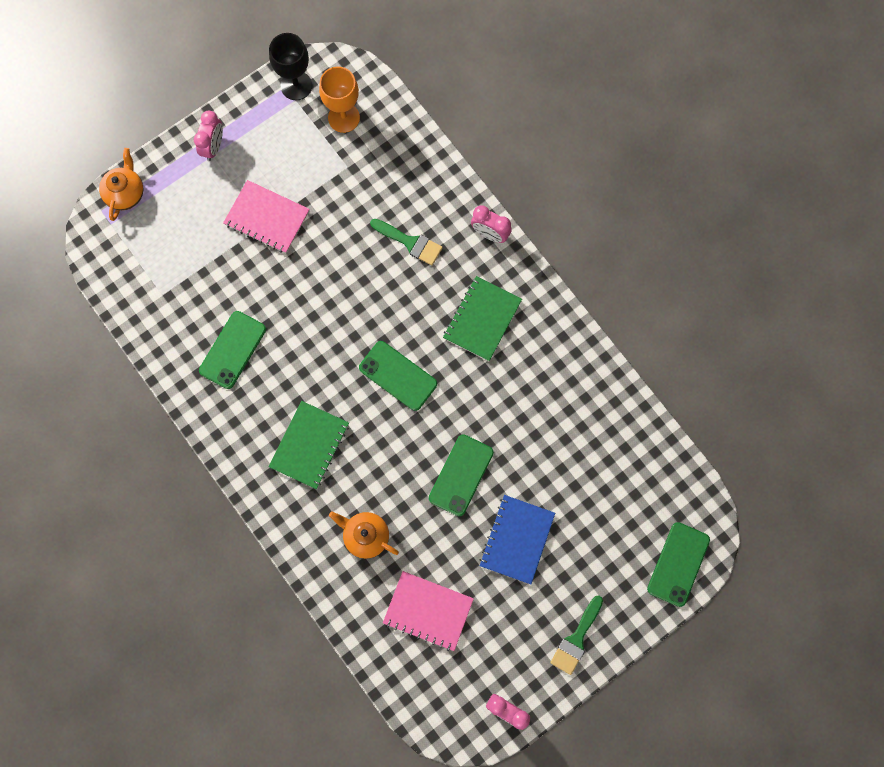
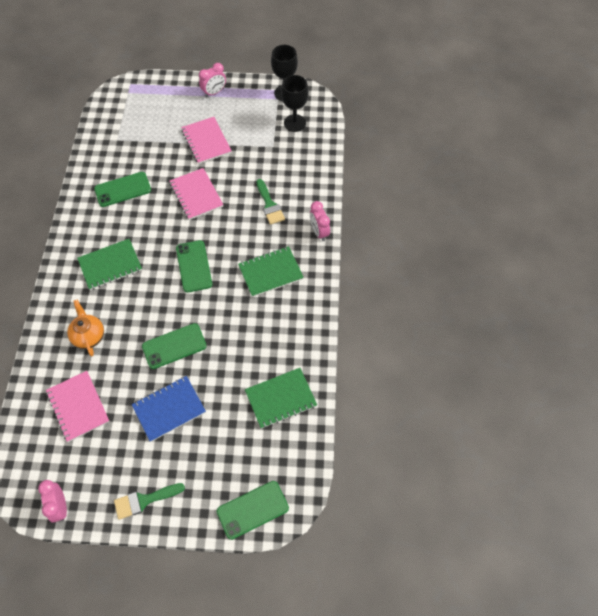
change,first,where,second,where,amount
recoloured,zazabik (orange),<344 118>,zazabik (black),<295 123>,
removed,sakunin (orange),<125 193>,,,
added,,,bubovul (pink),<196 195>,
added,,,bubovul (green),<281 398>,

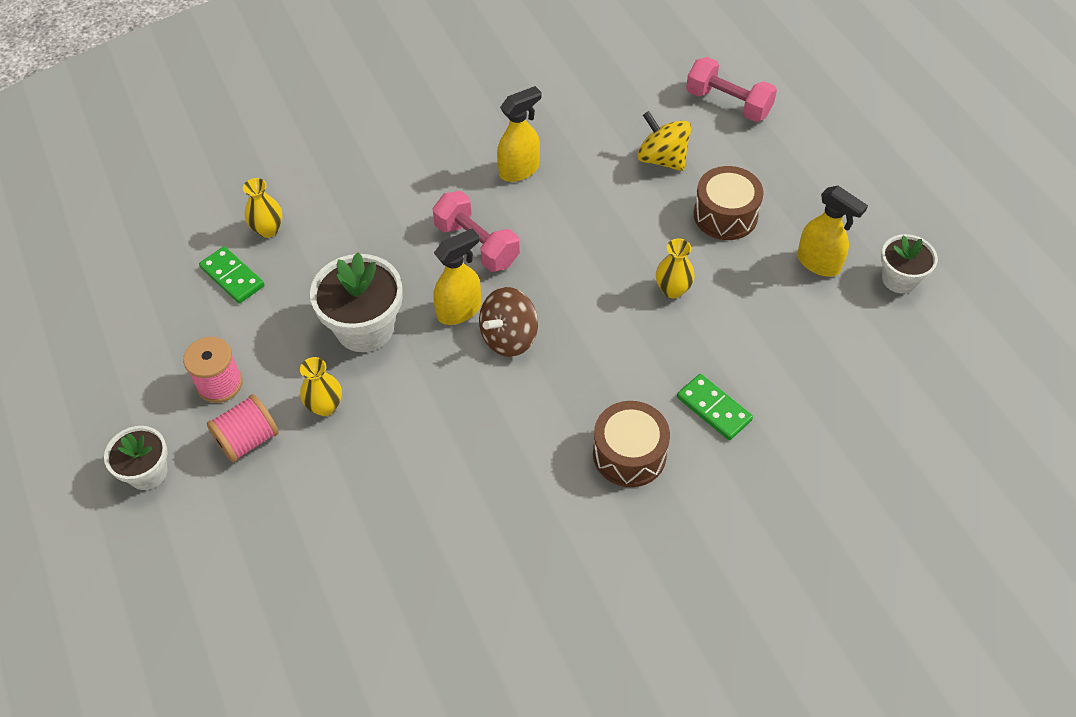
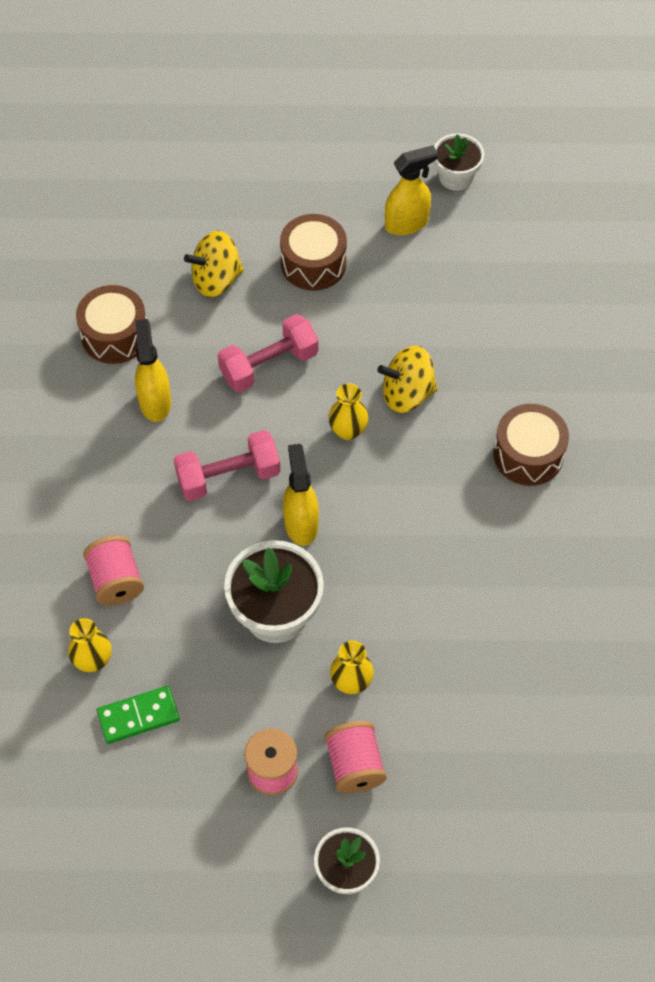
change,first,where,second,where,amount
moved,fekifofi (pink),<728 103>,,<269 365>,
moved,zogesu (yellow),<672 290>,,<348 430>,
removed,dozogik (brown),<509 337>,,,
removed,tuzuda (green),<713 409>,,,
added,,,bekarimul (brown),<115 335>,
added,,,dozogik (yellow),<407 394>,
added,,,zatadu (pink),<116 580>,

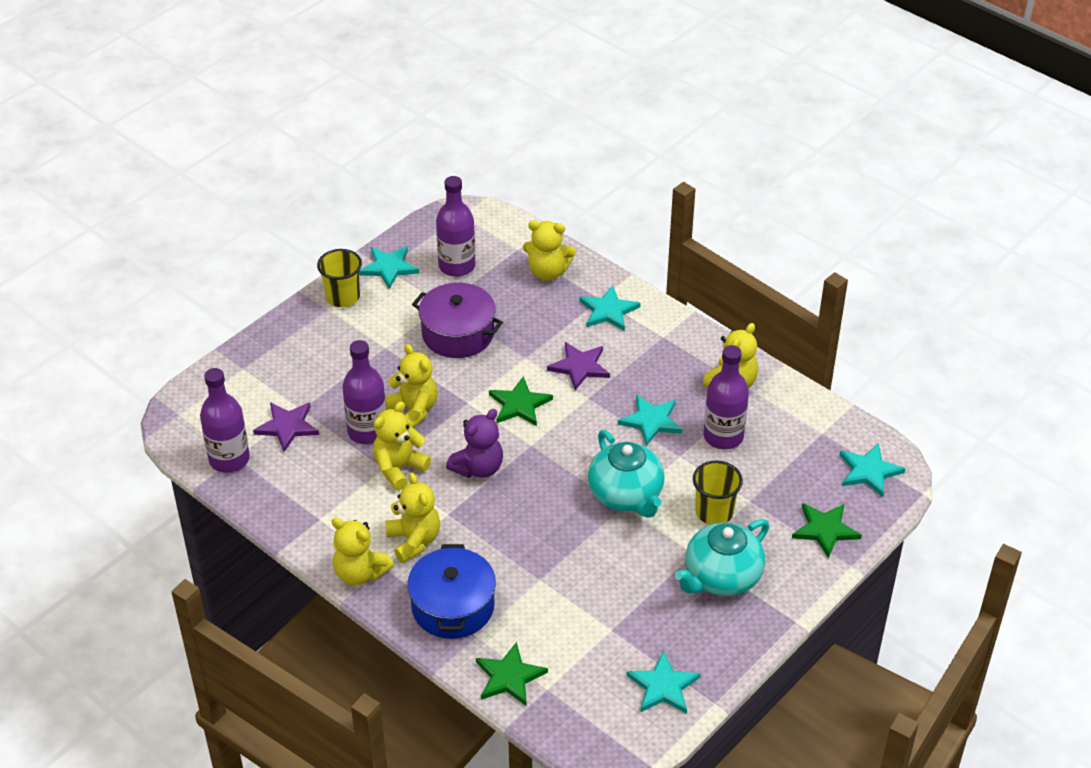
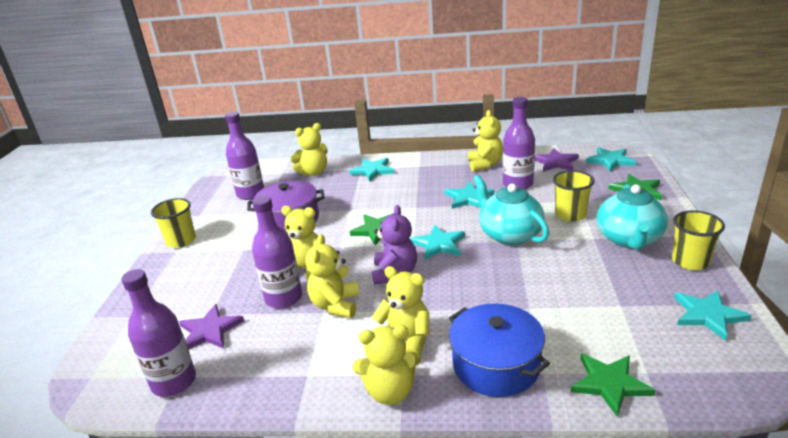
change,first,where,second,where,amount
moved,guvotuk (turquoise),<389 267>,,<438 244>,
moved,guvotuk (purple),<579 367>,,<555 162>,
turned,sakunin (turquoise),<626 495>,,<509 234>,150 degrees counterclockwise
added,,,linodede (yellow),<690 261>,

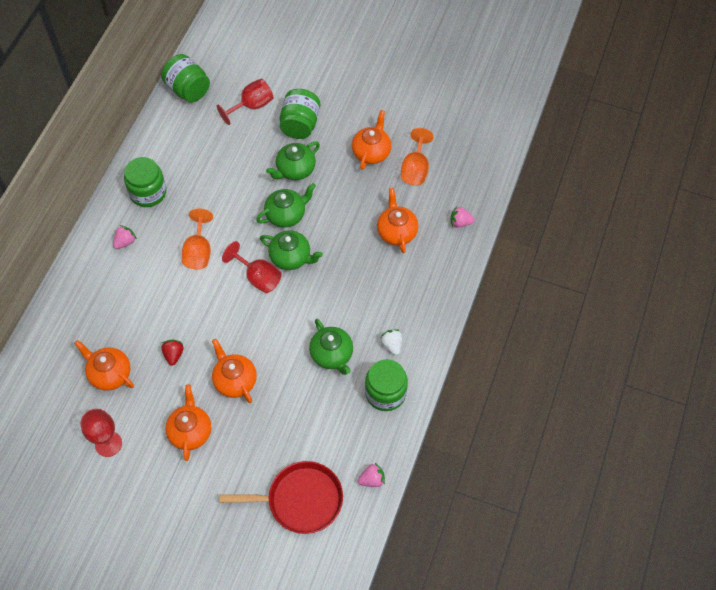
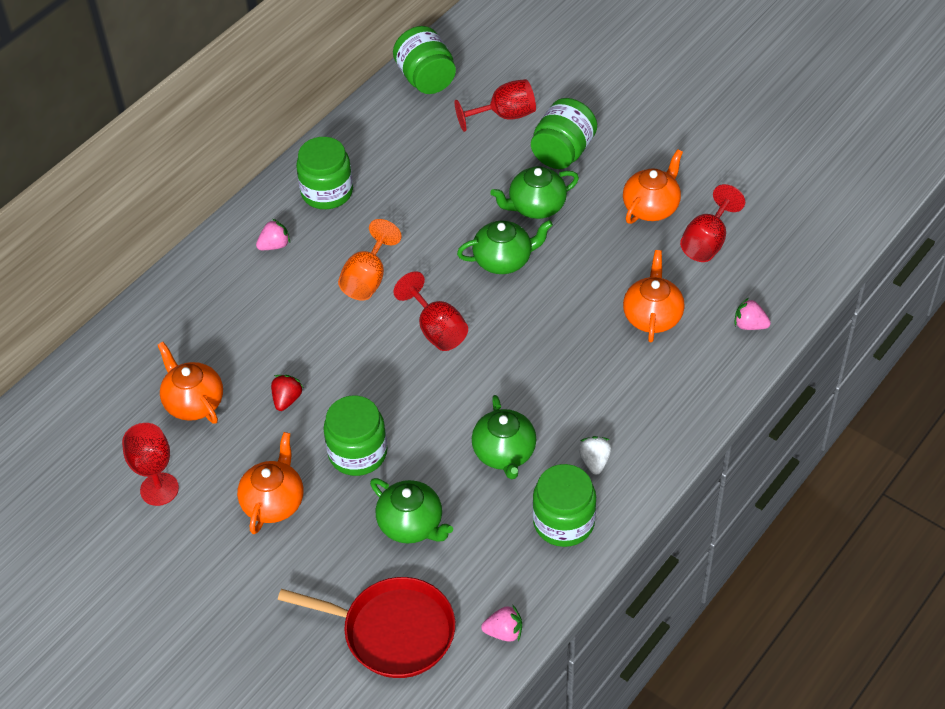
change,first,where,second,where,amount
recoloured,zazabik (orange),<415 169>,zazabik (red),<707 242>,
moved,sakunin (green),<291 257>,,<411 525>,
replaced,sakunin (orange),<235 381>,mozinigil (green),<358 453>,

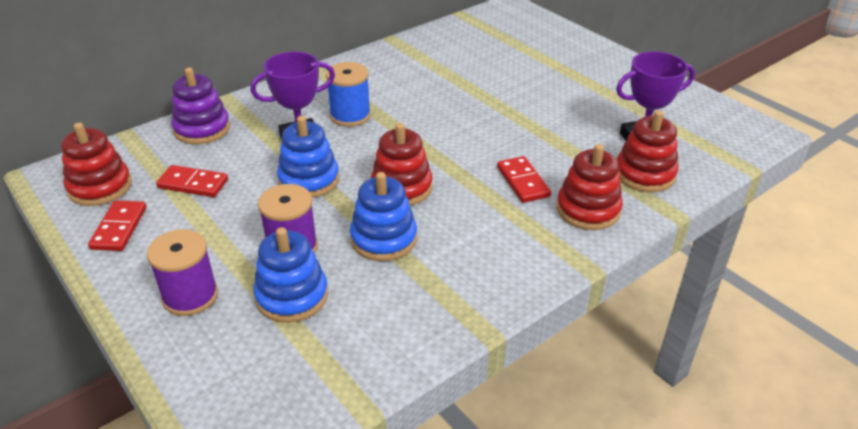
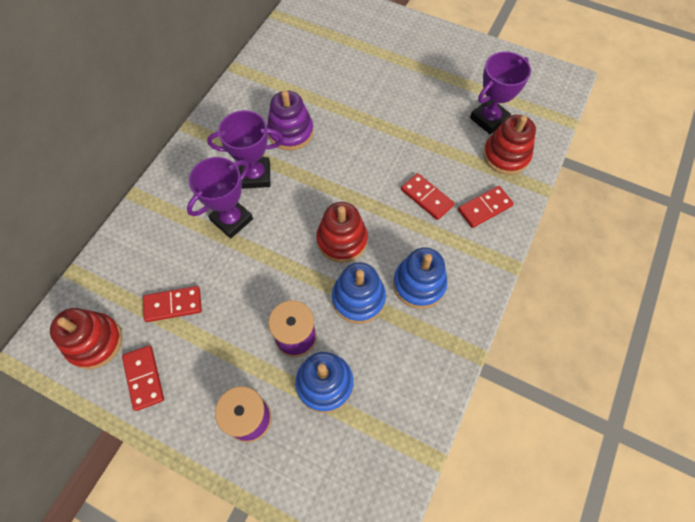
change,first,where,second,where,amount
replaced,zatadu (blue),<350 115>,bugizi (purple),<255 175>,
moved,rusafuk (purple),<202 129>,,<290 132>,
moved,rusafuk (blue),<309 180>,,<419 284>,
replaced,rusafuk (red),<588 210>,tuzuda (red),<485 208>,

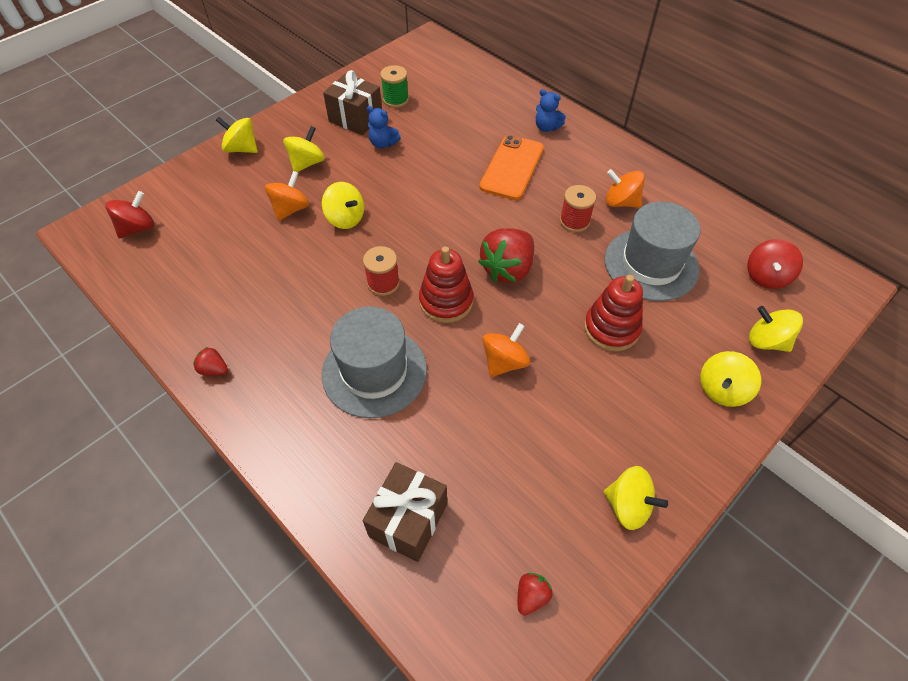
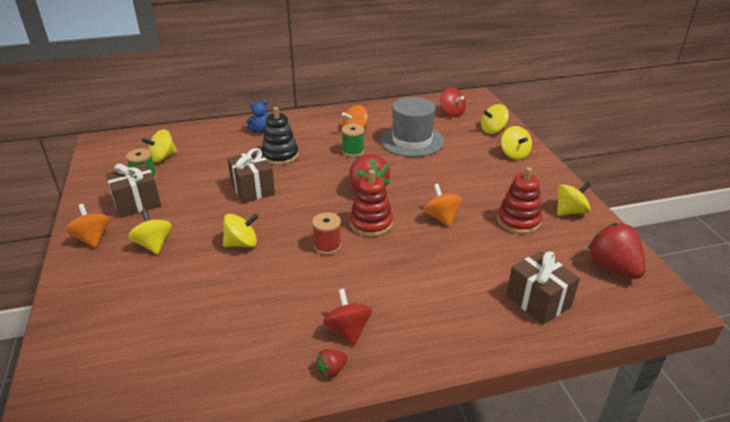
change,first,where,second,where,amount
removed,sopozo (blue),<383 143>,,,
moved,dozogik (yellow),<242 149>,,<163 157>,
replaced,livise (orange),<512 167>,rusafuk (black),<280 156>,
moved,dozogik (orange),<291 209>,,<92 238>,
recoloured,zatadu (red),<574 221>,zatadu (green),<353 151>,
moved,dozogik (red),<137 228>,,<348 330>,
moved,rusafuk (red),<611 328>,,<518 221>,
removed,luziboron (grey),<374 371>,,,
resized,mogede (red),<531 596>,,<613 267>,x2.14
added,,,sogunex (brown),<253 189>,

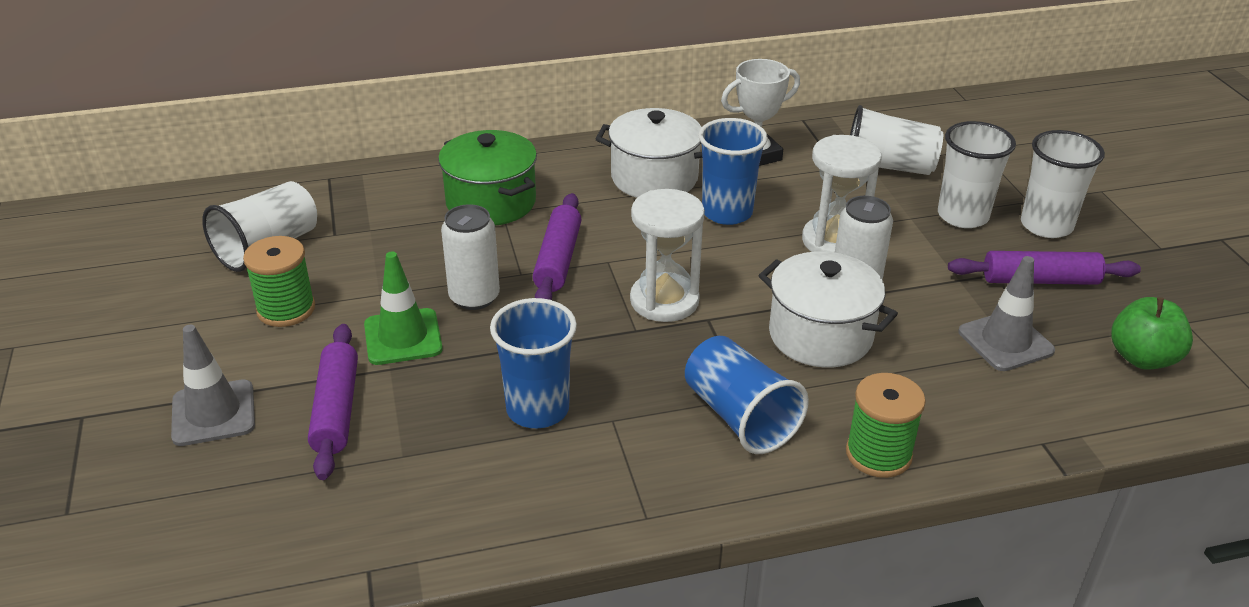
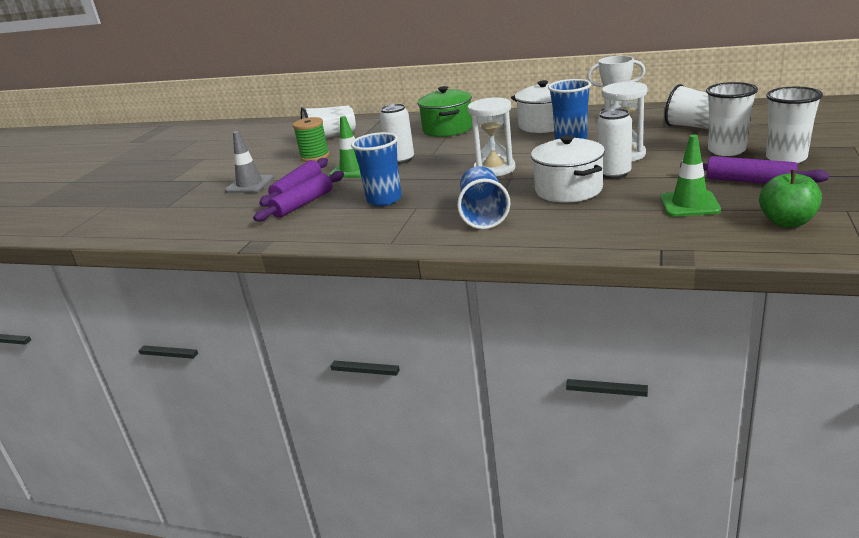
change,first,where,second,where,amount
moved,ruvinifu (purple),<558 259>,,<303 204>,
recoloured,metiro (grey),<1005 341>,metiro (green),<689 204>,
removed,zatadu (green),<878 454>,,,

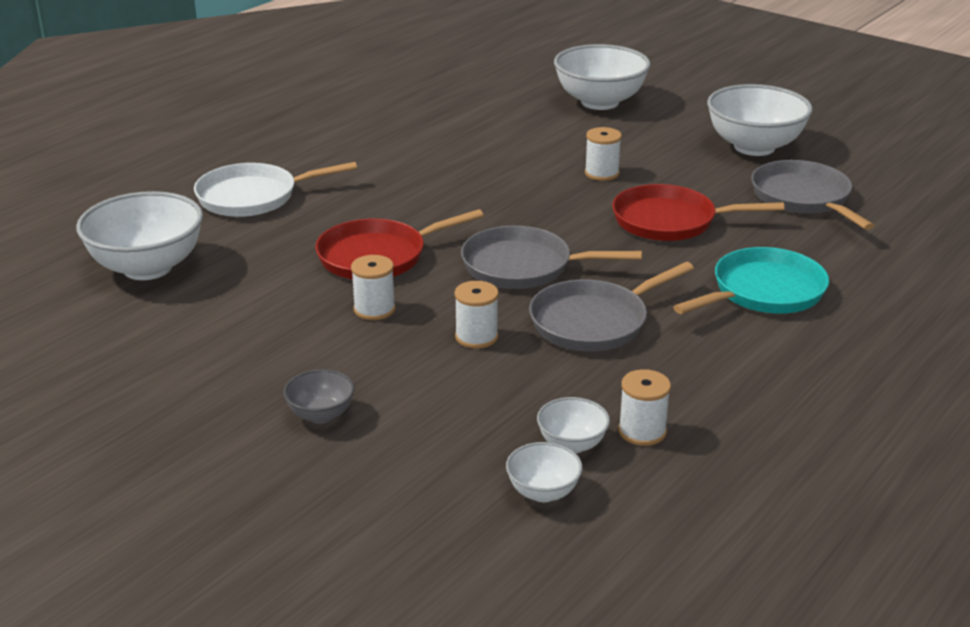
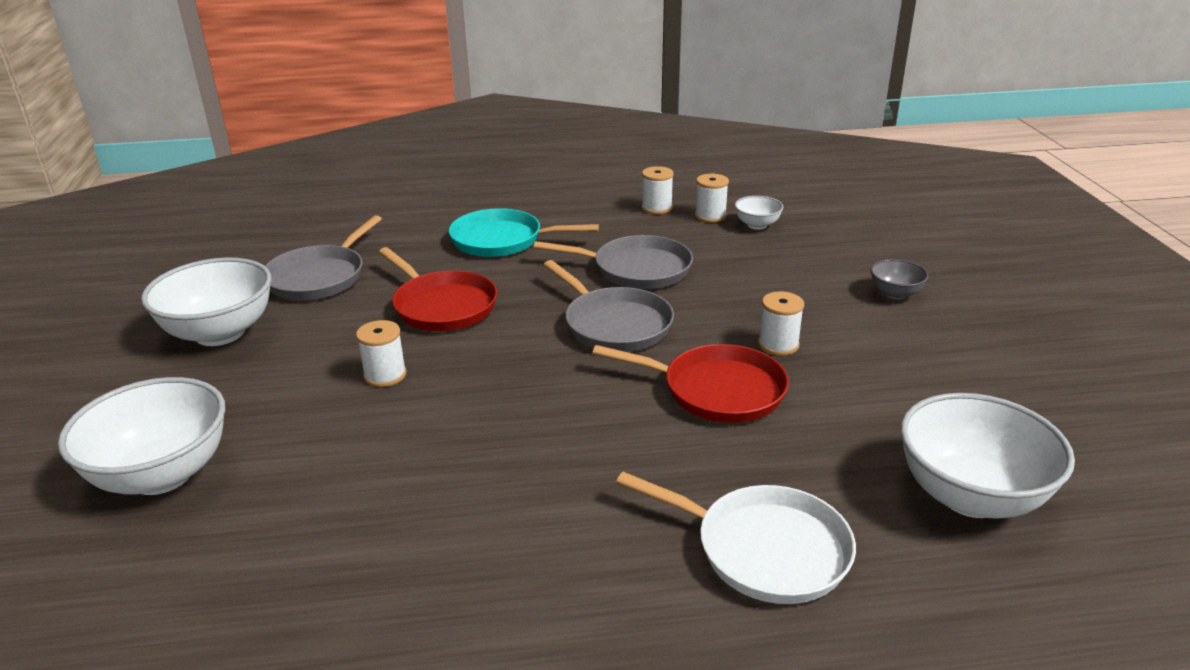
change,first,where,second,where,amount
moved,zatadu (white),<476 337>,,<657 208>,
removed,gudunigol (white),<543 492>,,,

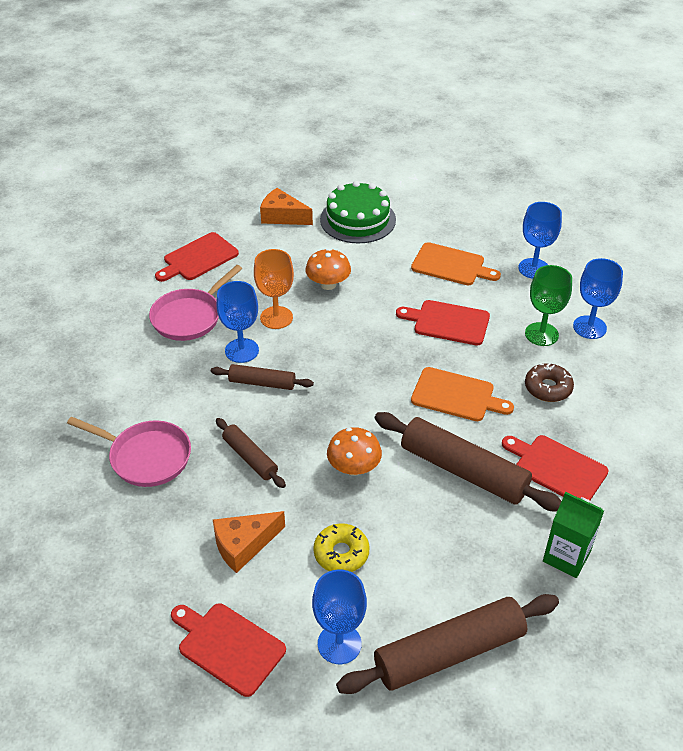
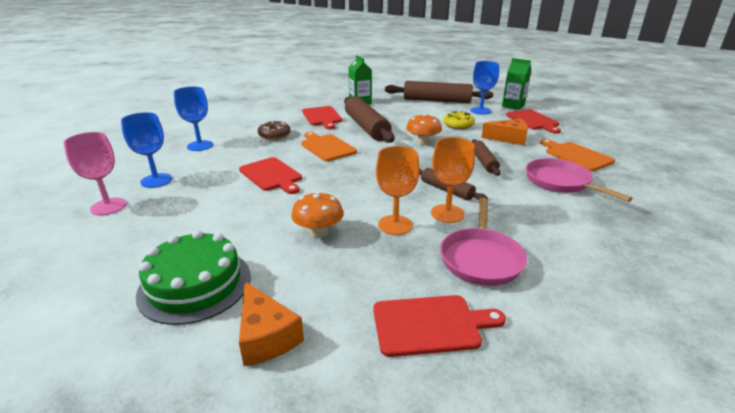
change,first,where,second,where,amount
moved,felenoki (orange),<451 265>,,<576 155>,
turned,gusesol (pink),<190 316>,,<481 258>,120 degrees clockwise
removed,zazabik (green),<541 334>,,,
recoloured,zazabik (blue),<242 350>,zazabik (orange),<447 213>,
added,,,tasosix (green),<513 106>,
added,,,zazabik (pink),<108 206>,

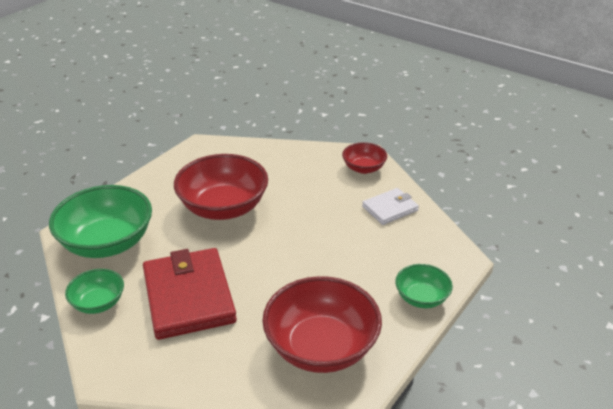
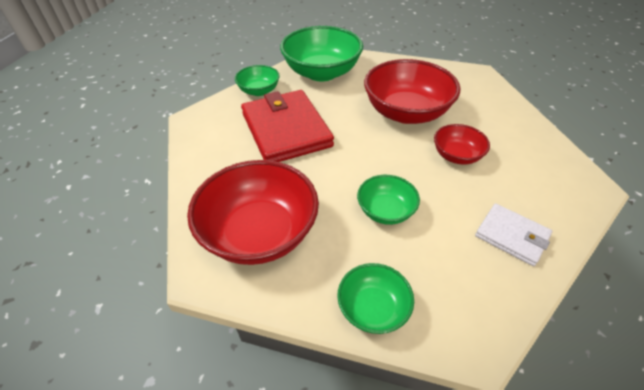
change,first,where,second,where,amount
moved,gudunigol (red),<363 168>,,<456 156>,
turned,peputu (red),<189 296>,,<286 130>,75 degrees counterclockwise
added,,,gudunigol (green),<385 211>,

